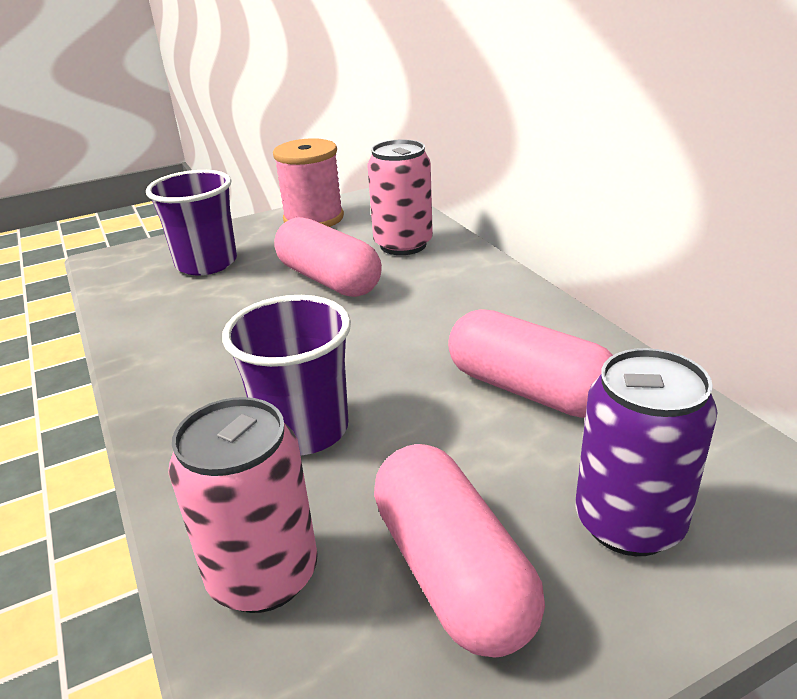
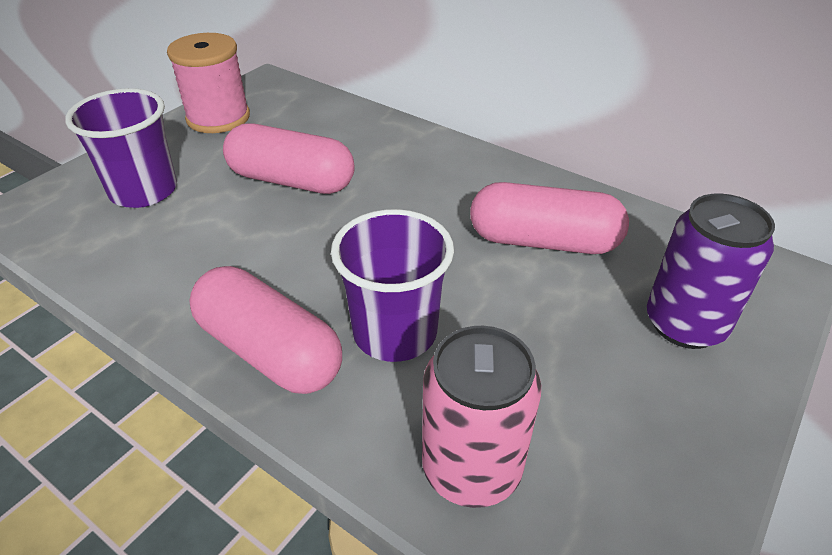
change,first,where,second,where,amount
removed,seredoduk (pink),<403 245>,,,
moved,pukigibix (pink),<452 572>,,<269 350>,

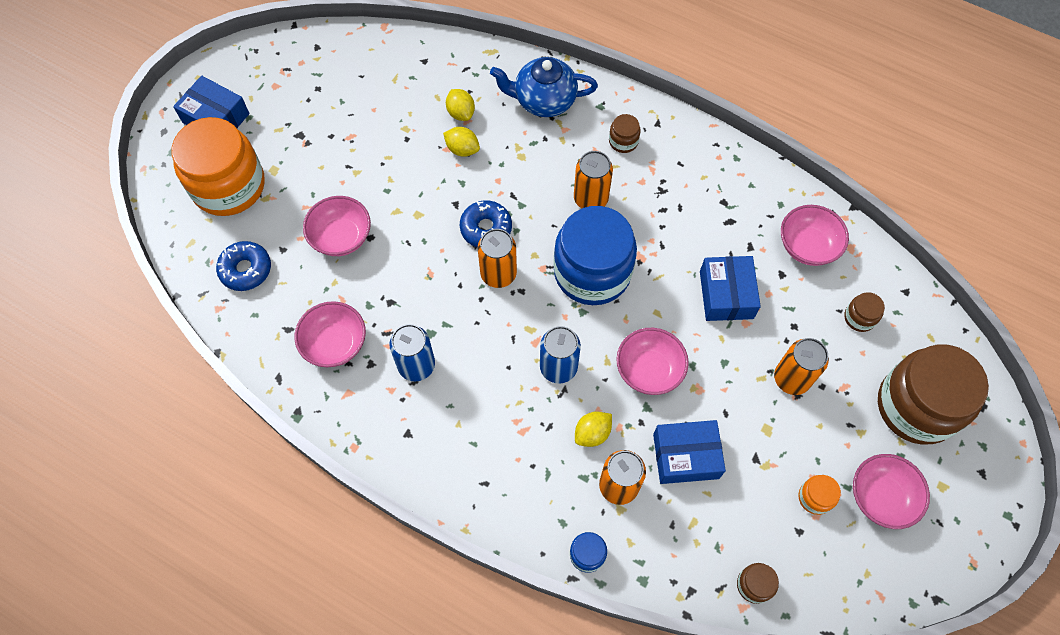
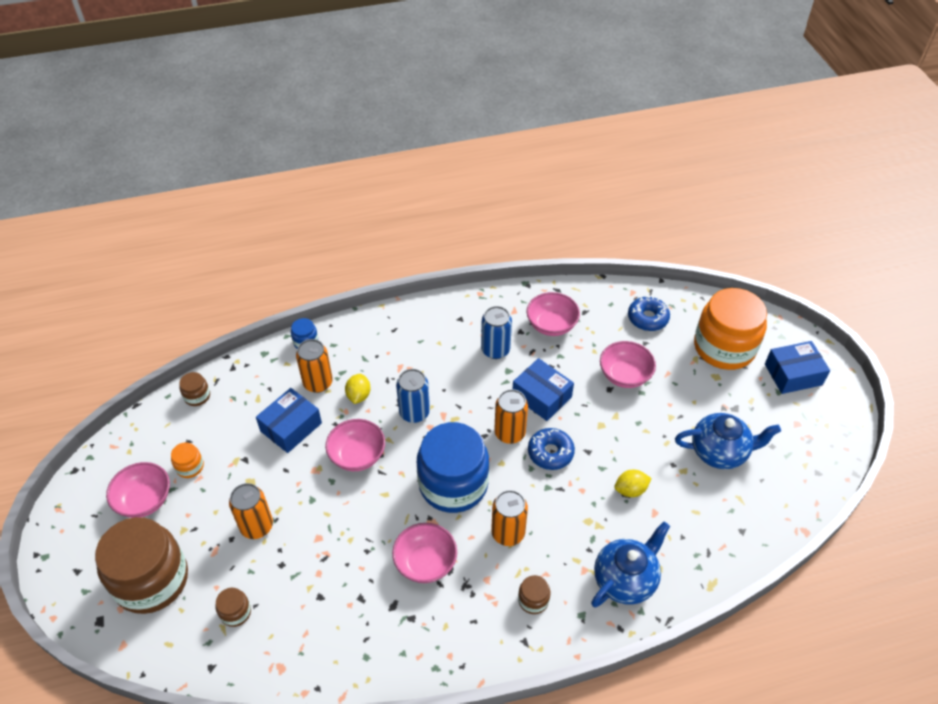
change,first,where,second,where,amount
removed,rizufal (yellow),<461 113>,,,
moved,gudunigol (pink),<807 246>,,<425 562>,
moved,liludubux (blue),<726 294>,,<541 396>,
added,,,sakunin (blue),<719 452>,

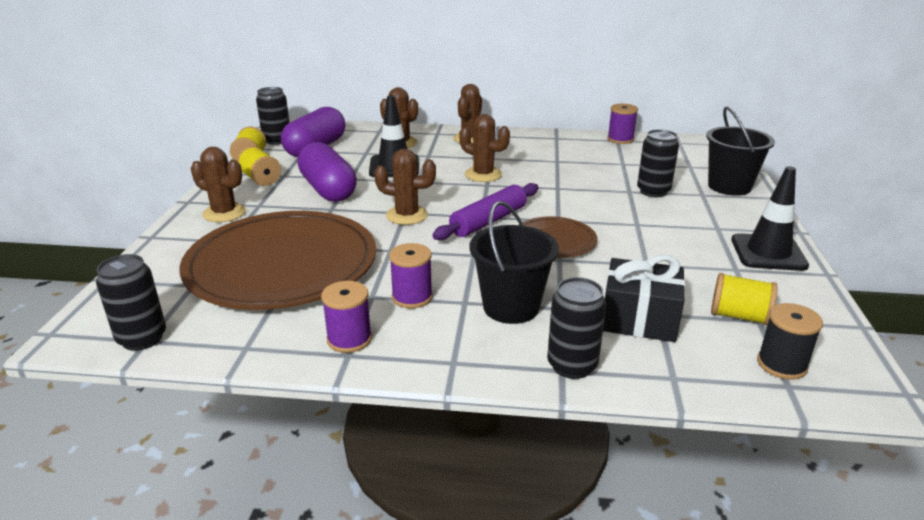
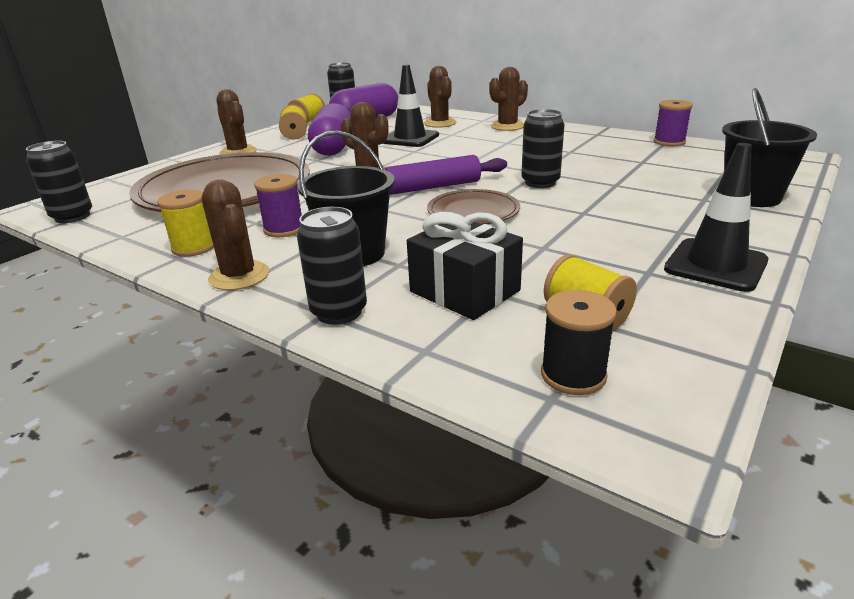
change,first,where,second,where,amount
moved,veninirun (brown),<483 175>,,<239 276>,
moved,seredoduk (black),<653 191>,,<540 183>,
recoloured,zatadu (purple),<349 339>,zatadu (yellow),<194 247>,

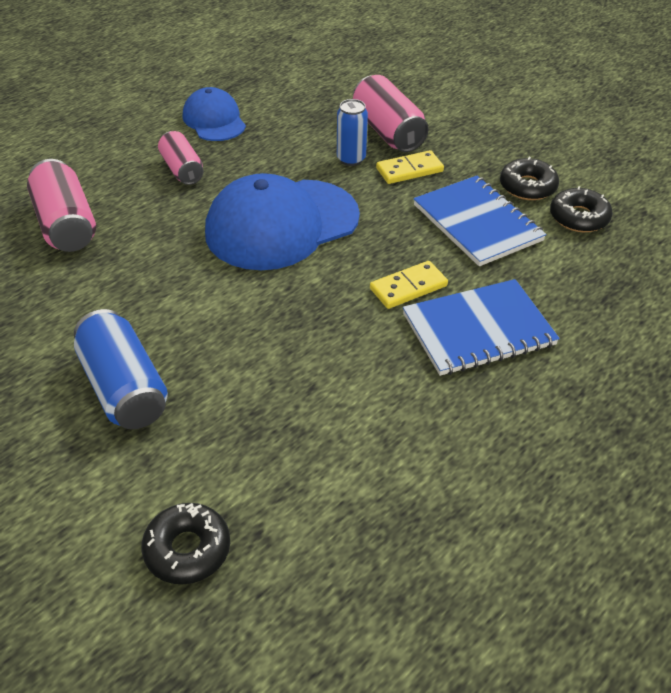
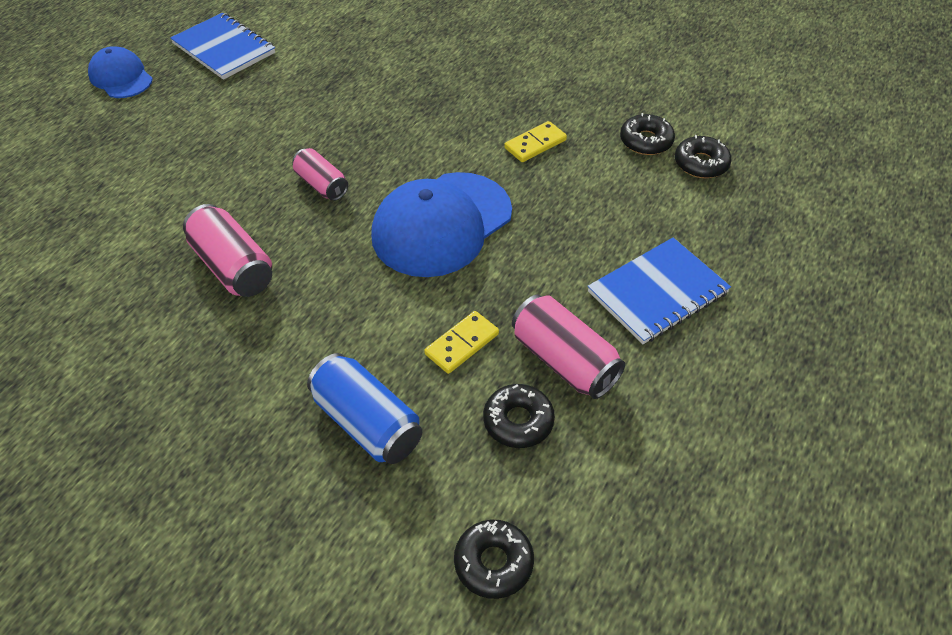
change,first,where,second,where,amount
moved,seredoduk (pink),<387 131>,,<564 361>,
moved,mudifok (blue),<214 120>,,<121 77>,
removed,seredoduk (blue),<351 159>,,,
moved,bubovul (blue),<477 223>,,<224 48>,
moved,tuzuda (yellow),<408 287>,,<462 344>,
added,,,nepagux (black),<518 421>,

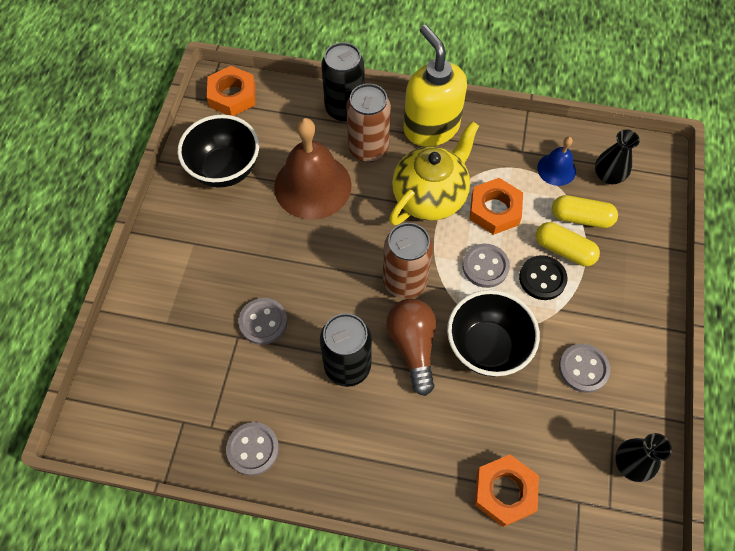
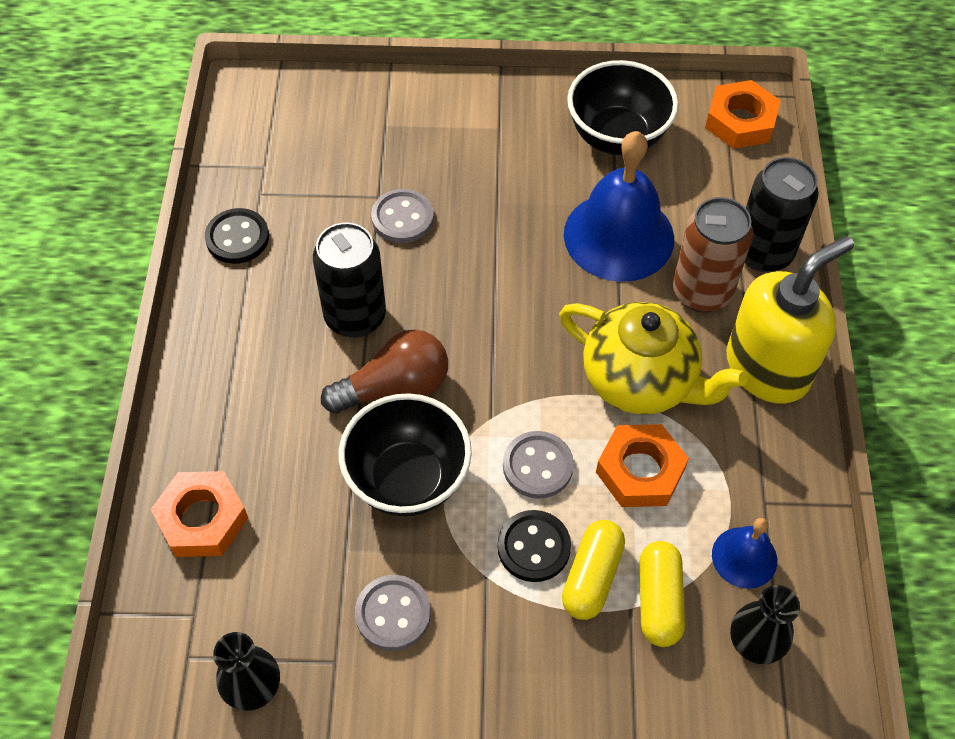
change,first,where,second,where,amount
recoloured,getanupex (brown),<312 186>,getanupex (blue),<618 236>,
removed,seredoduk (brown),<404 281>,,,
recoloured,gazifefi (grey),<253 449>,gazifefi (black),<237 238>,

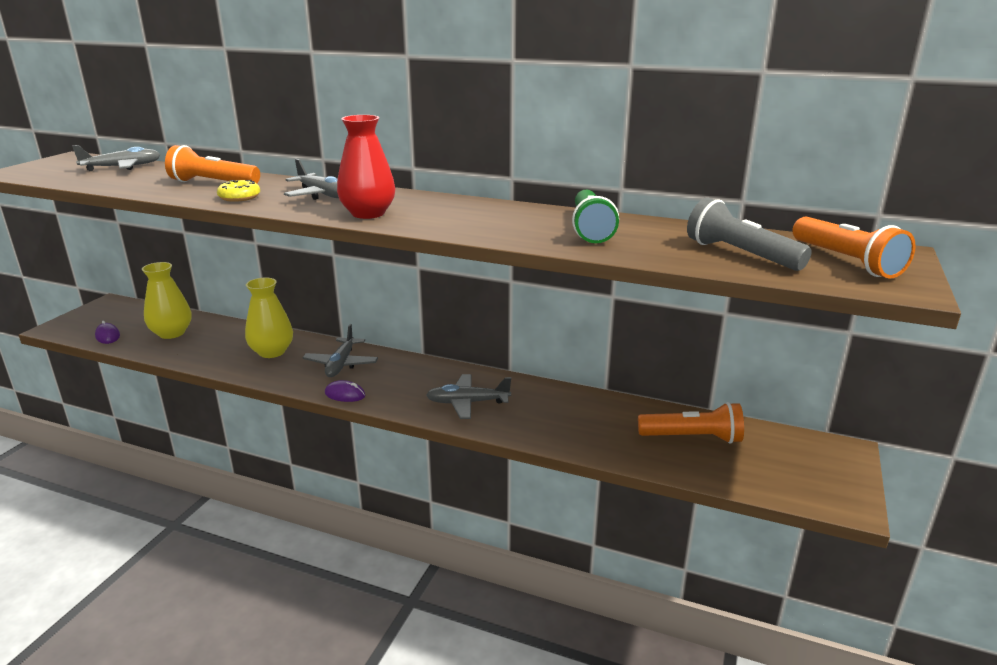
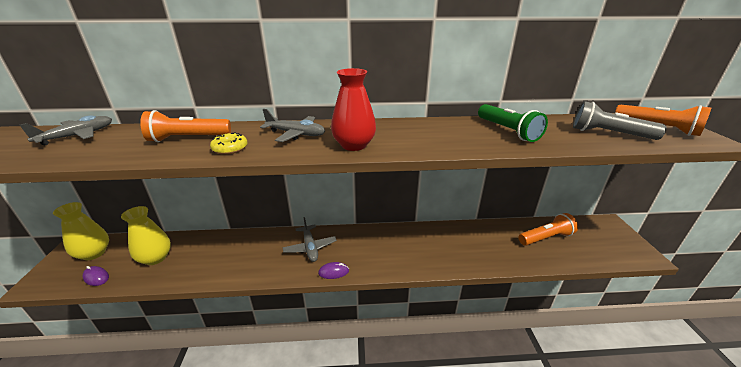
change,first,where,second,where,amount
moved,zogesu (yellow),<272 352>,,<94 253>,
removed,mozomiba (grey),<467 403>,,,

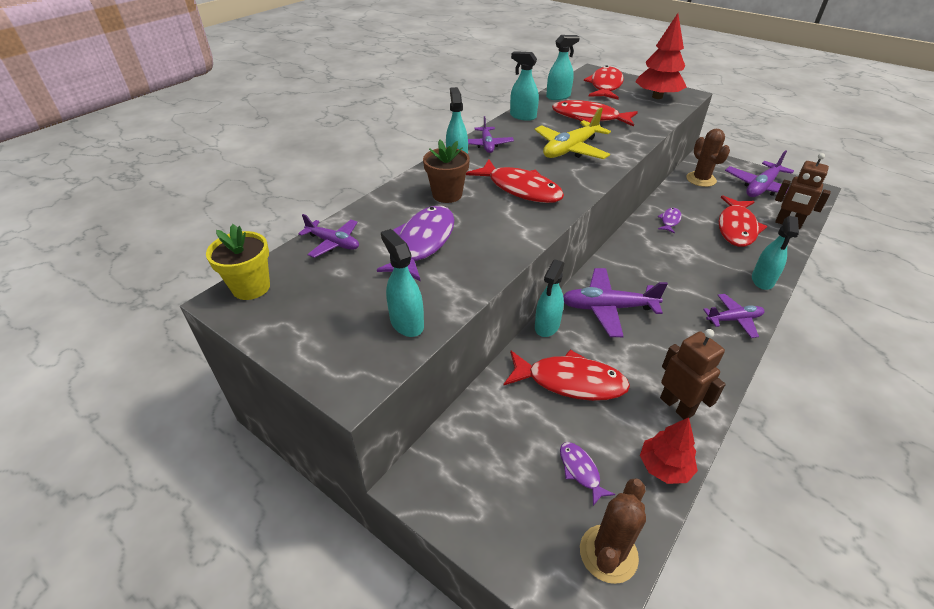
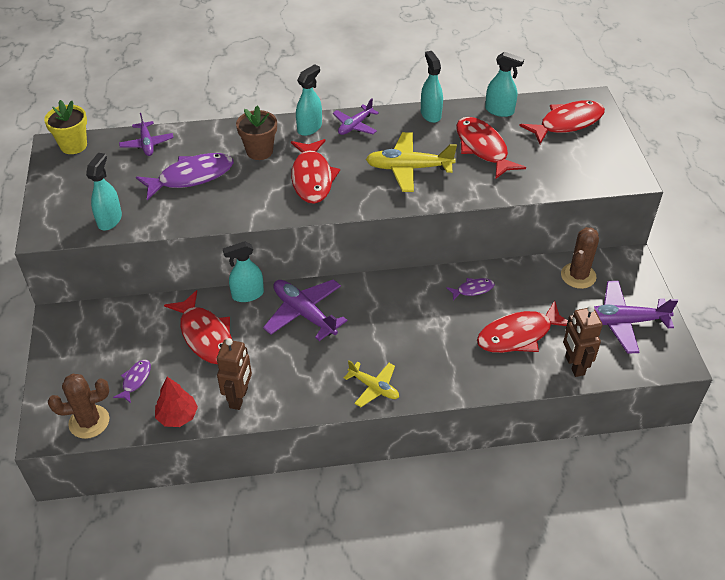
change,first,where,second,where,amount
removed,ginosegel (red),<657 97>,,,
removed,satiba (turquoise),<762 280>,,,
recoloured,mozomiba (purple),<733 319>,mozomiba (yellow),<374 387>,

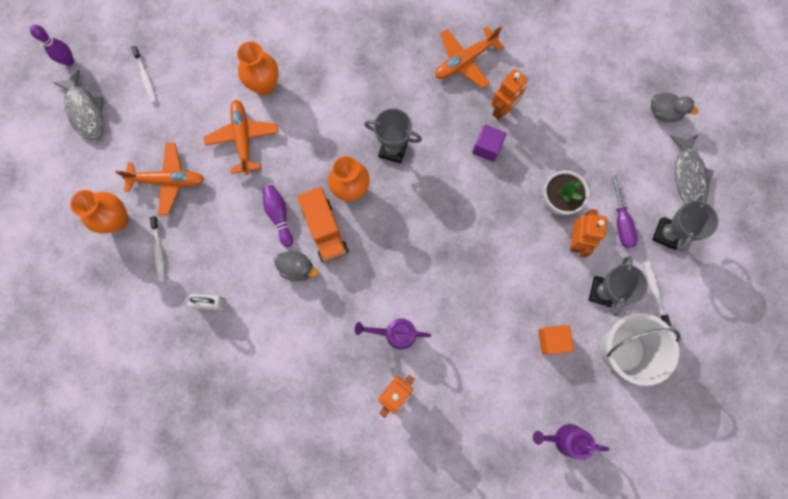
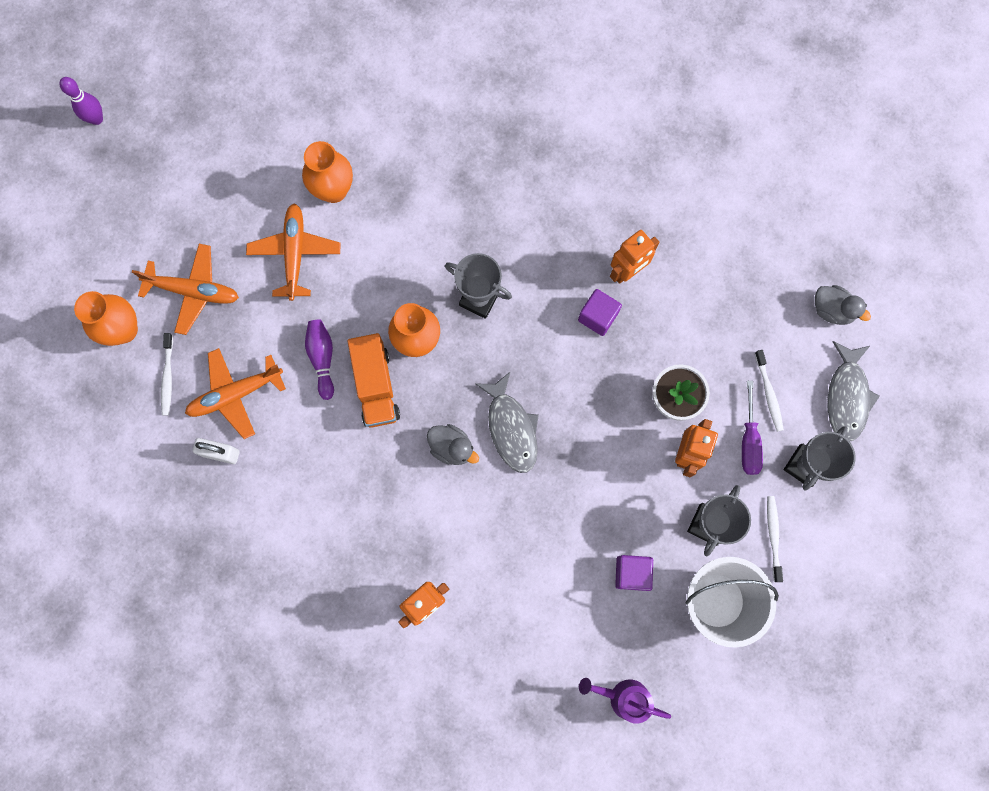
change,first,where,second,where,amount
moved,mozomiba (orange),<464 61>,,<235 394>,
moved,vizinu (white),<146 77>,,<768 393>,
moved,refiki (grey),<85 111>,,<511 428>,
moved,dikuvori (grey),<297 268>,,<452 448>,
removed,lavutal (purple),<395 333>,,,
recoloured,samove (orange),<552 340>,samove (purple),<631 573>,

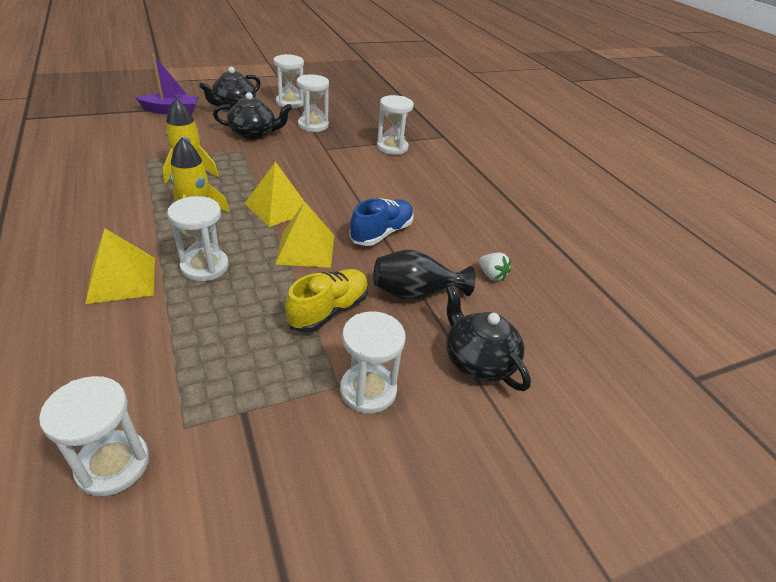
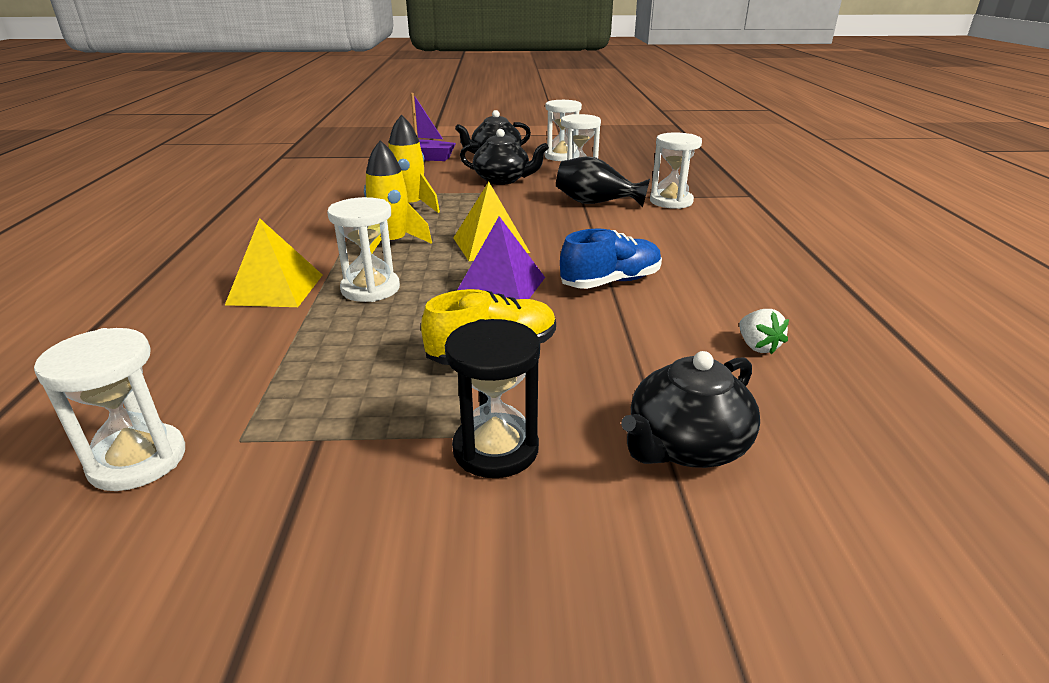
change,first,where,second,where,amount
recoloured,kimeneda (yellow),<306 249>,kimeneda (purple),<500 286>,
moved,zogesu (black),<416 293>,,<596 203>,
turned,sakunin (black),<478 360>,,<686 446>,120 degrees counterclockwise
recoloured,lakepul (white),<368 390>,lakepul (black),<495 449>,

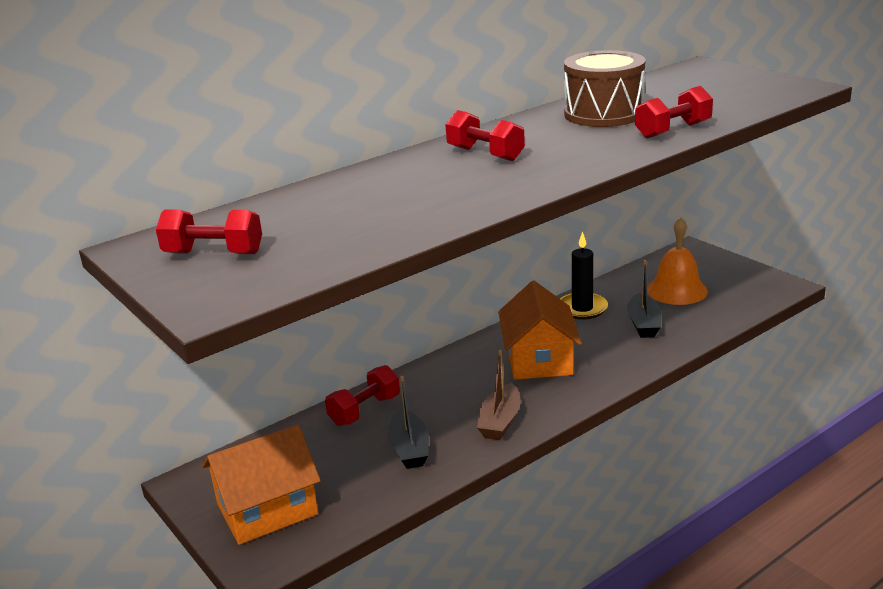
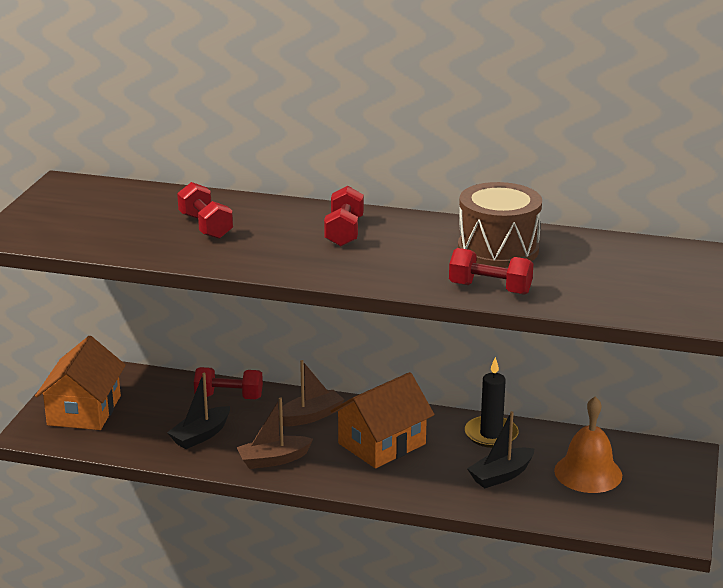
change,first,where,second,where,amount
moved,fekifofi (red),<213 253>,,<205 226>,
turned,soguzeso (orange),<267 509>,,<84 410>,75 degrees clockwise
added,,,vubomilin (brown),<310 416>,

